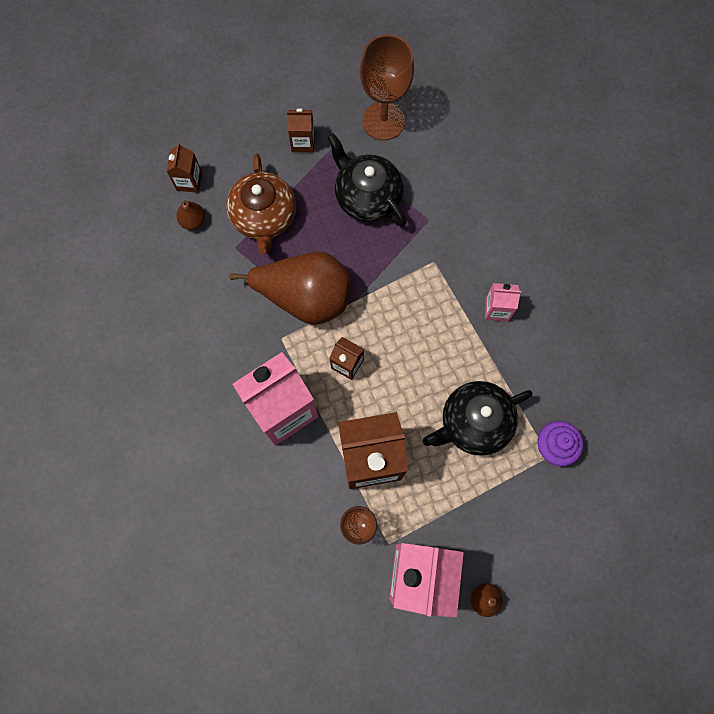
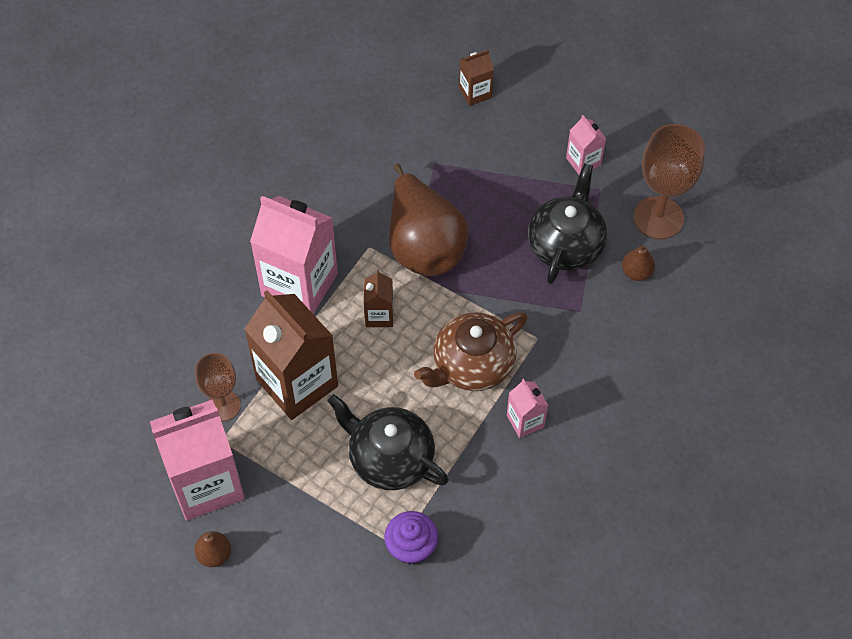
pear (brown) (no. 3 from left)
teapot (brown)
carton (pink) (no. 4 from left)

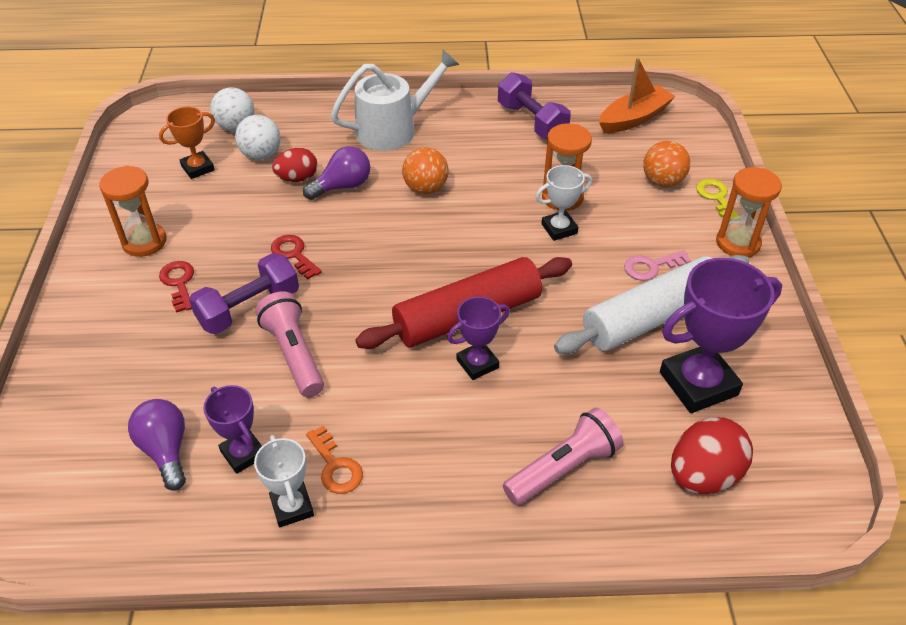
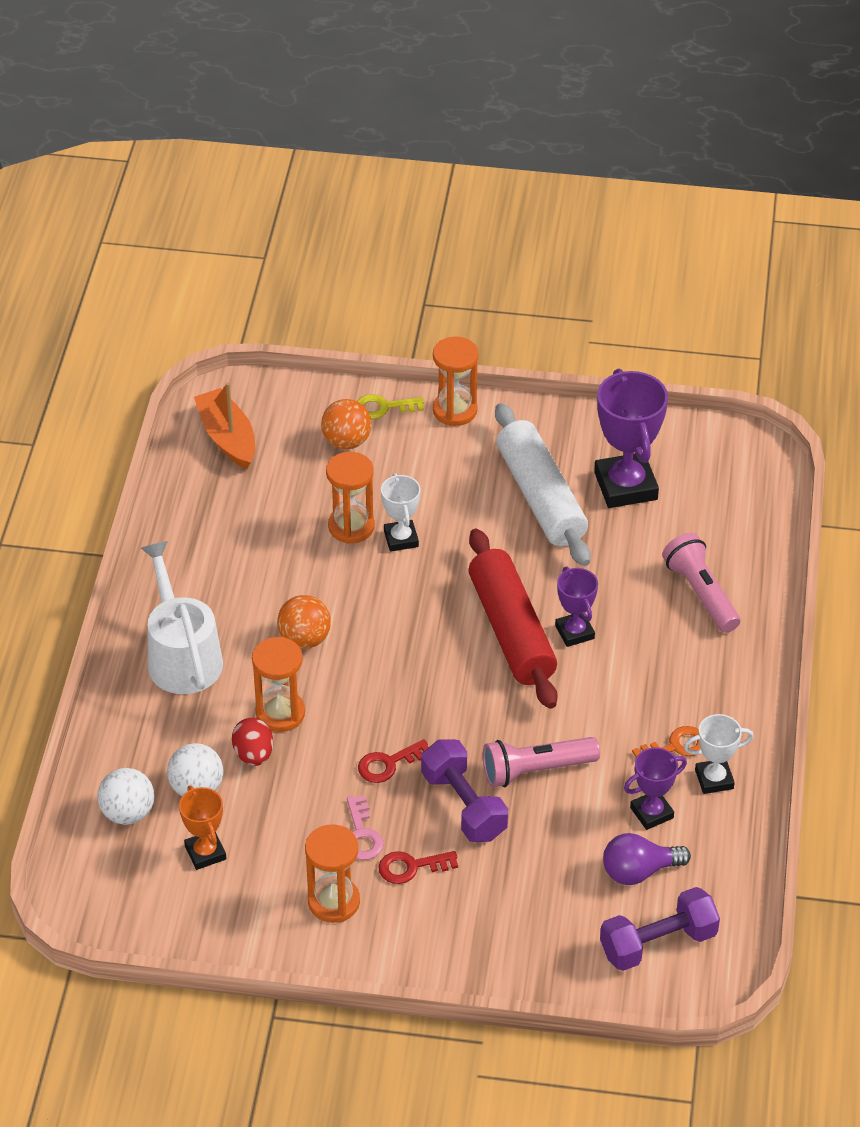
egg (red) (no. 2 from left in the first image)
dumbbell (purple) (no. 2 from left)
key (pink)
hourglass (orange) (no. 1 from left)

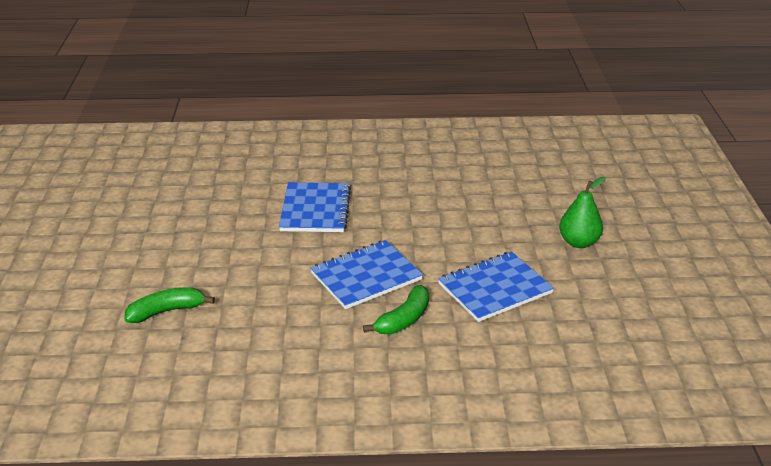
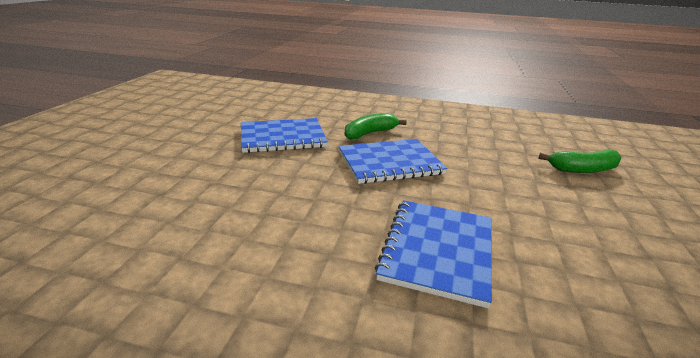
pear (green)

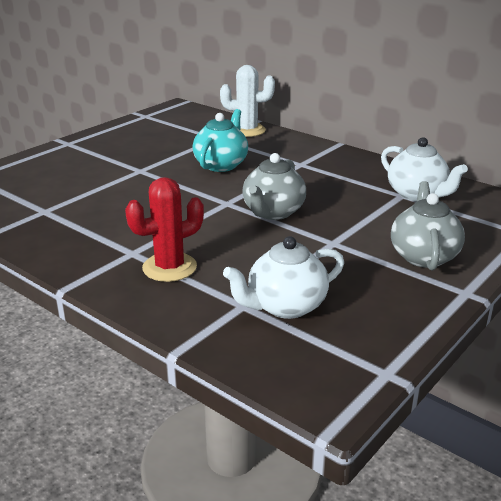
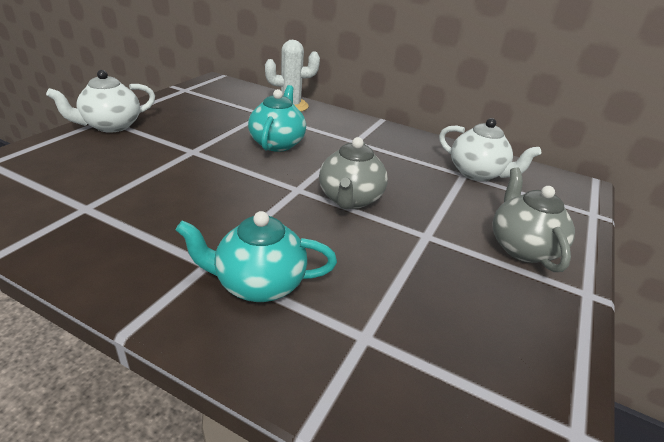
teapot (white) (no. 1 from left)
teapot (turquoise) (no. 1 from left)

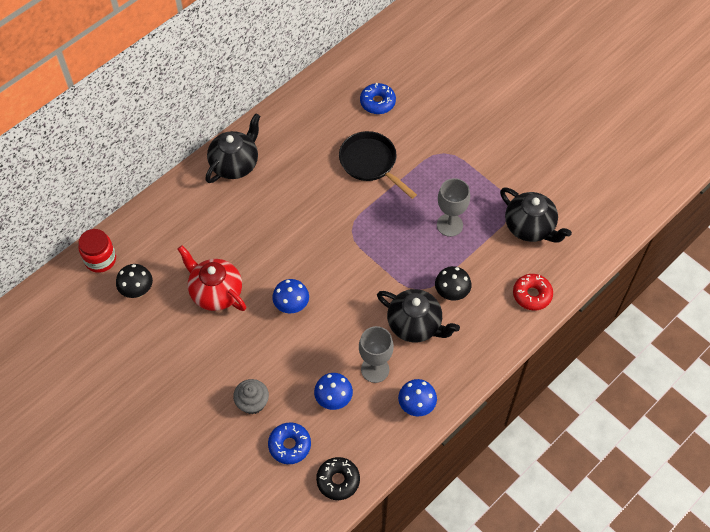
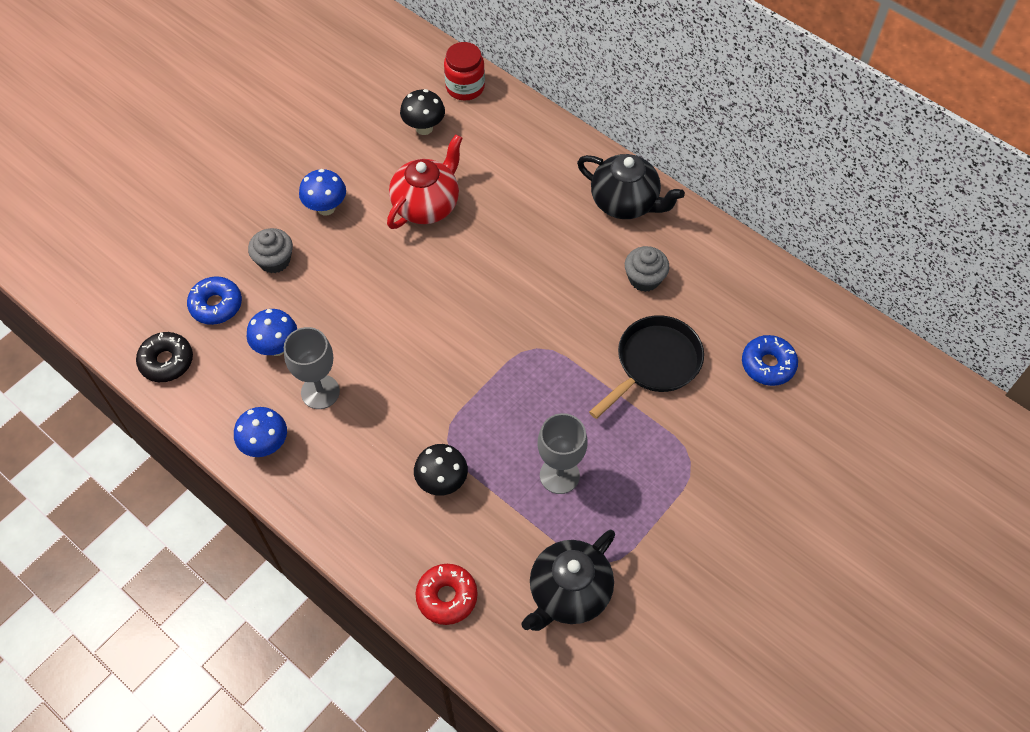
teapot (black) (no. 2 from left in the first image)
cupcake (grey) (no. 2 from left)
mushroom (blue) (no. 3 from left)

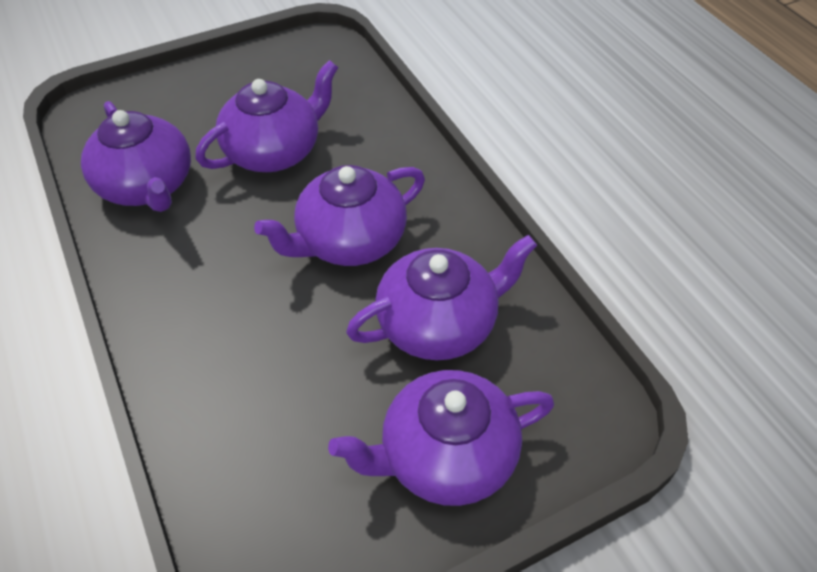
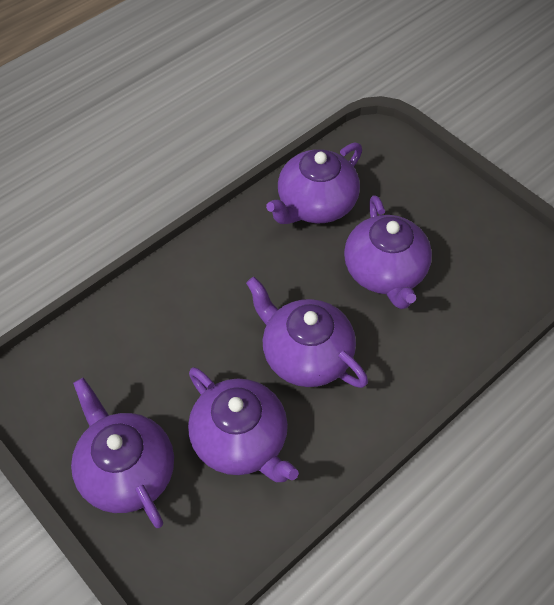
teapot (purple) (no. 5 from left)

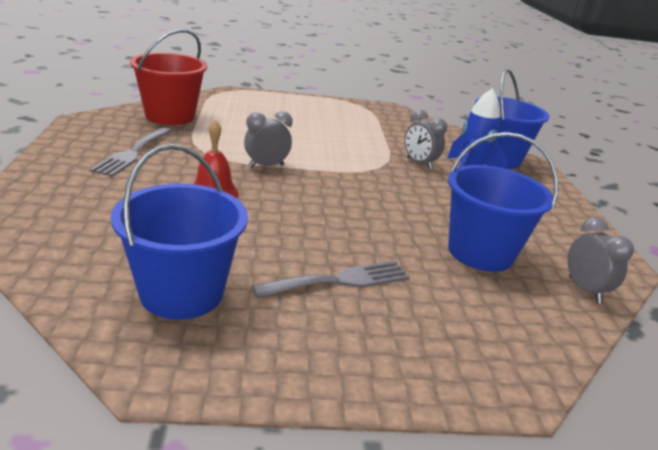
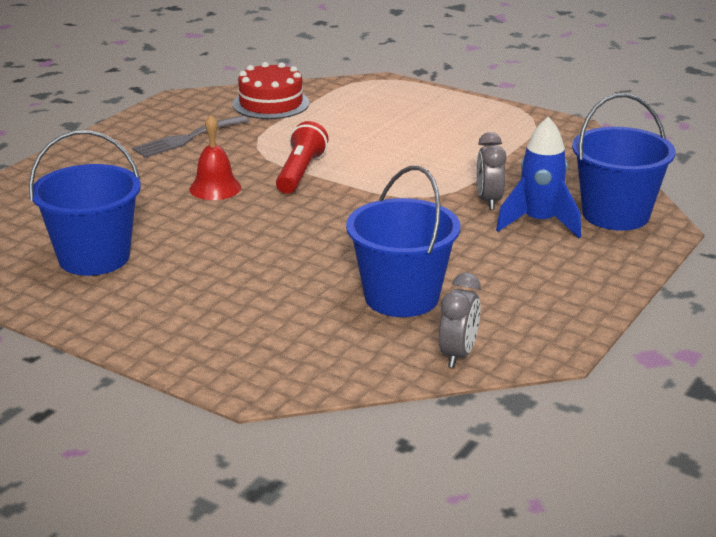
fork (grey) (no. 2 from left in the first image)
cake (red)
flashlight (red)

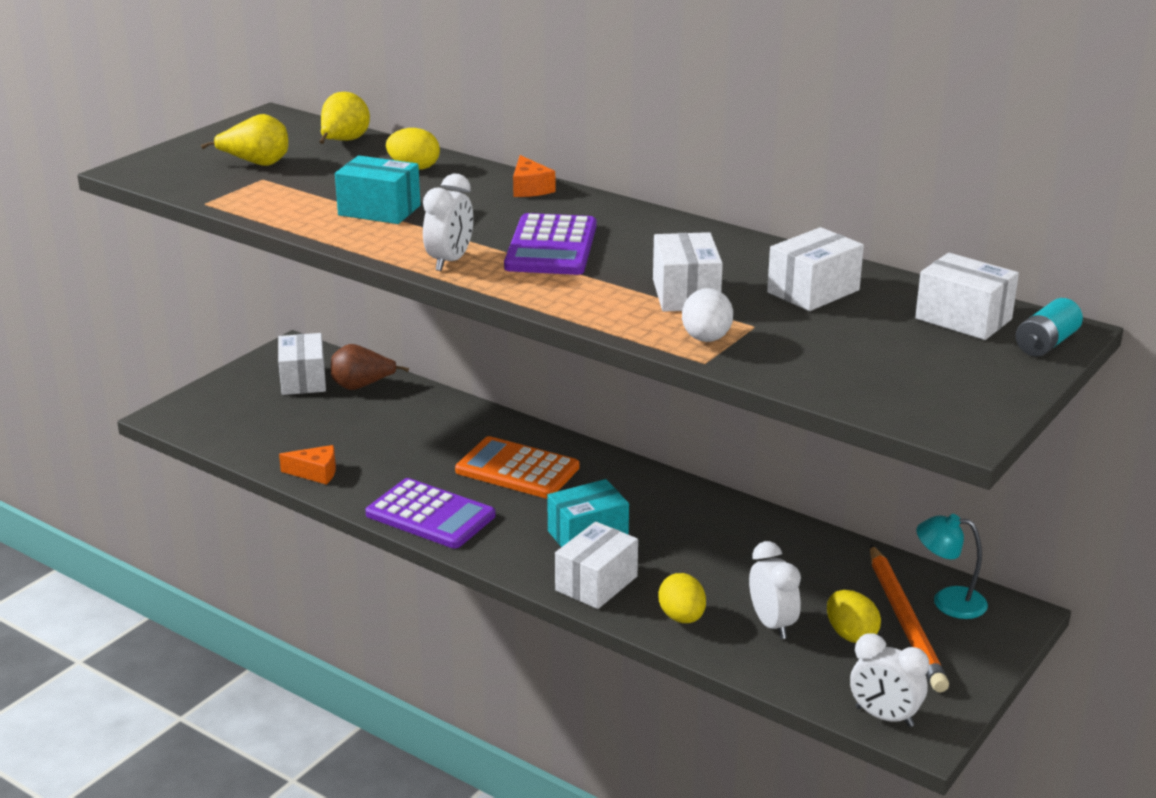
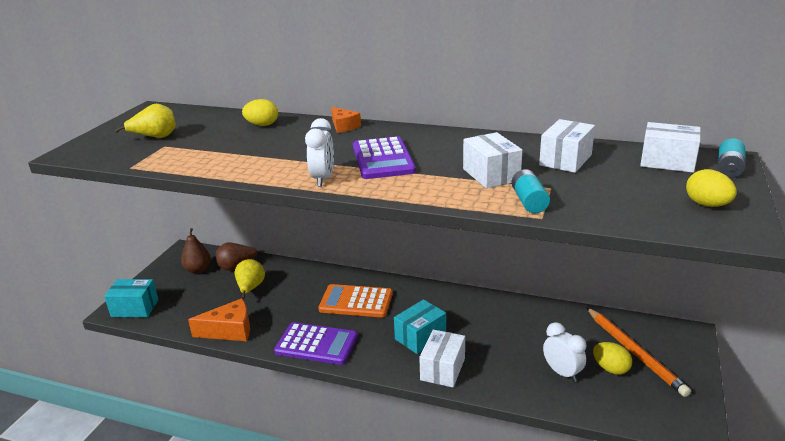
clock (white) (no. 3 from left in the first image)
lamp (turquoise)
pear (yellow) (no. 2 from left)
box (turquoise) (no. 1 from left)
egg (yellow) (no. 3 from left)
pear (brown) (no. 1 from left)
battery (turquoise) (no. 1 from left)
cheese (orange) (no. 1 from left)

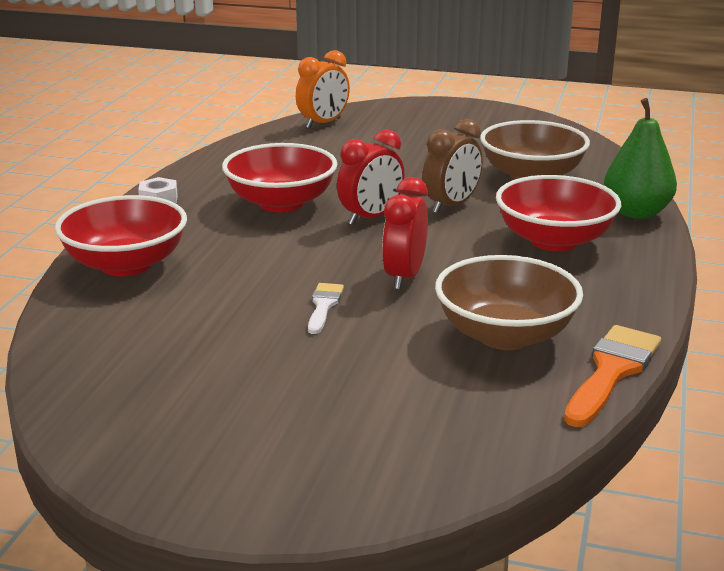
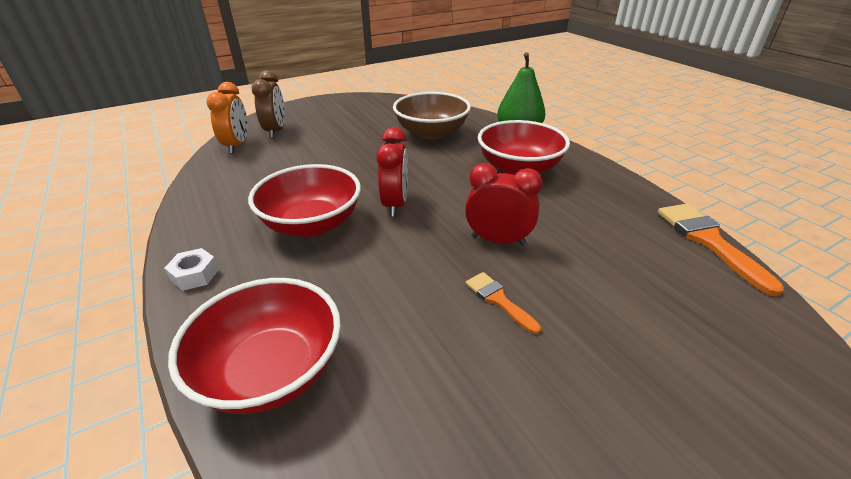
bowl (brown) (no. 1 from left in the first image)
clock (brown)
brush (orange) (no. 1 from left)
clock (red) (no. 2 from left)

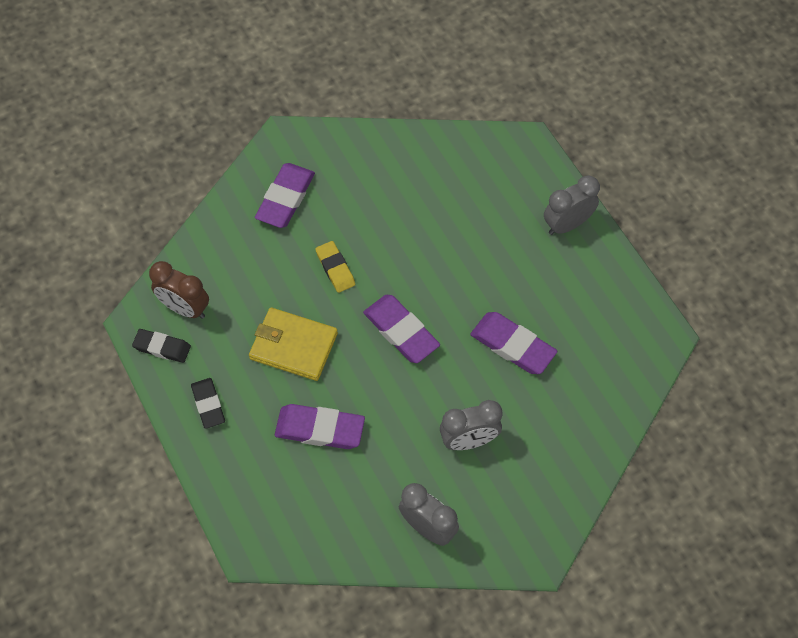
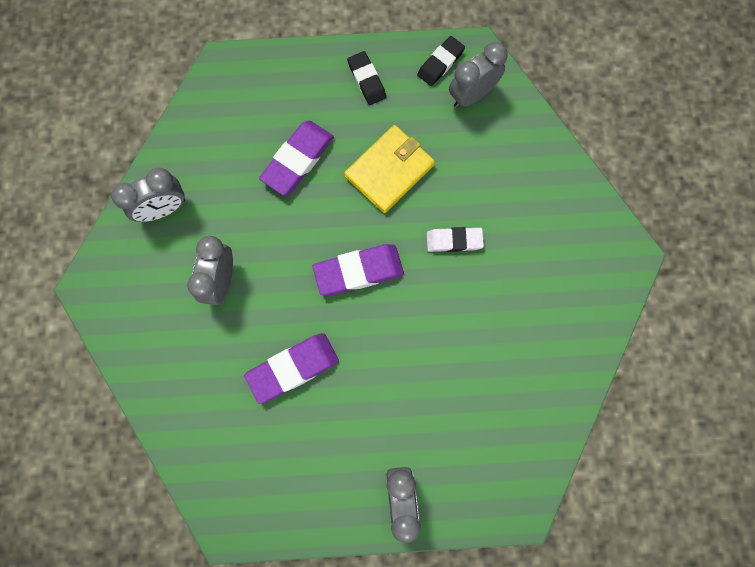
eraser (purple) (no. 1 from left in the first image)
clock (grey) (no. 4 from left)
eraser (white)
eraser (black) (no. 1 from left)

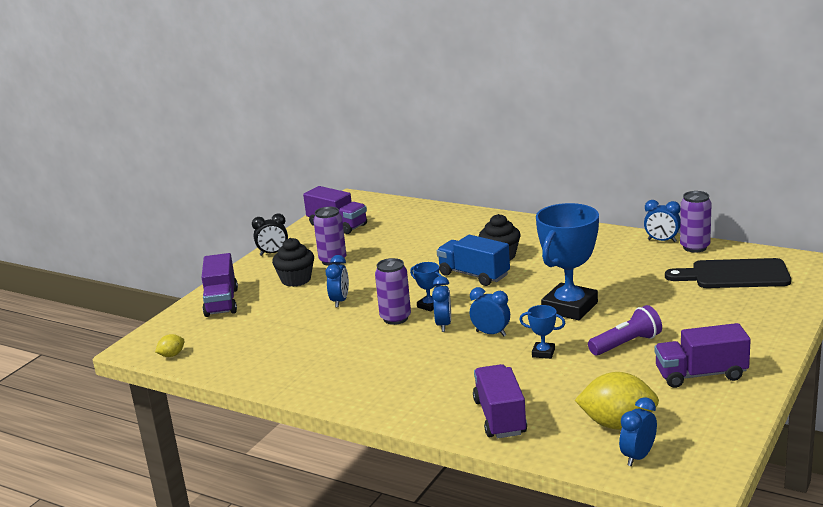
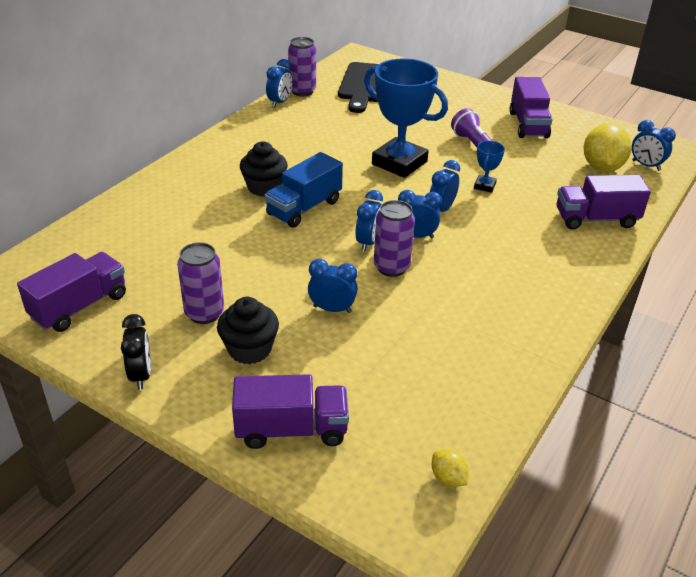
clock (blue) (no. 3 from left)

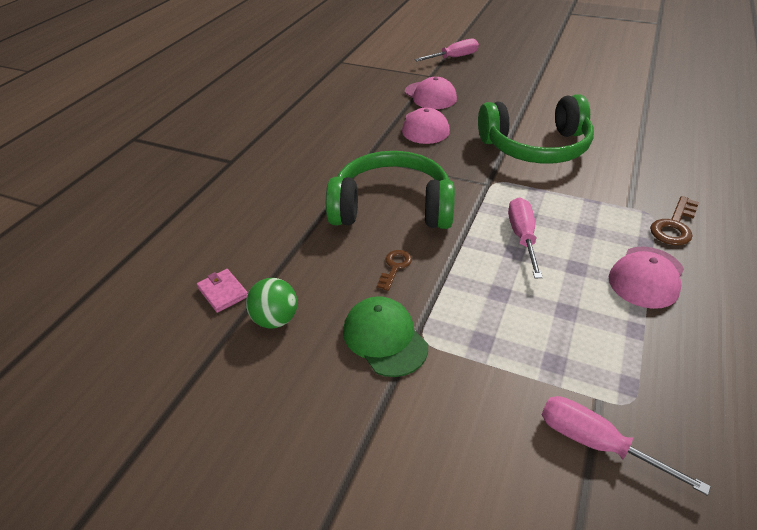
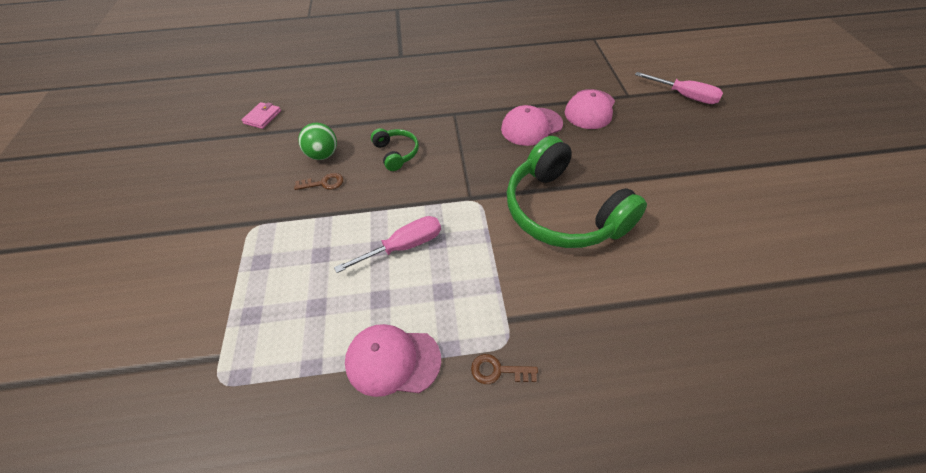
cap (green)
screwdriver (pink) (no. 3 from left in the first image)
ball (green)
headphones (green) (no. 1 from left)
key (brown) (no. 2 from left)

